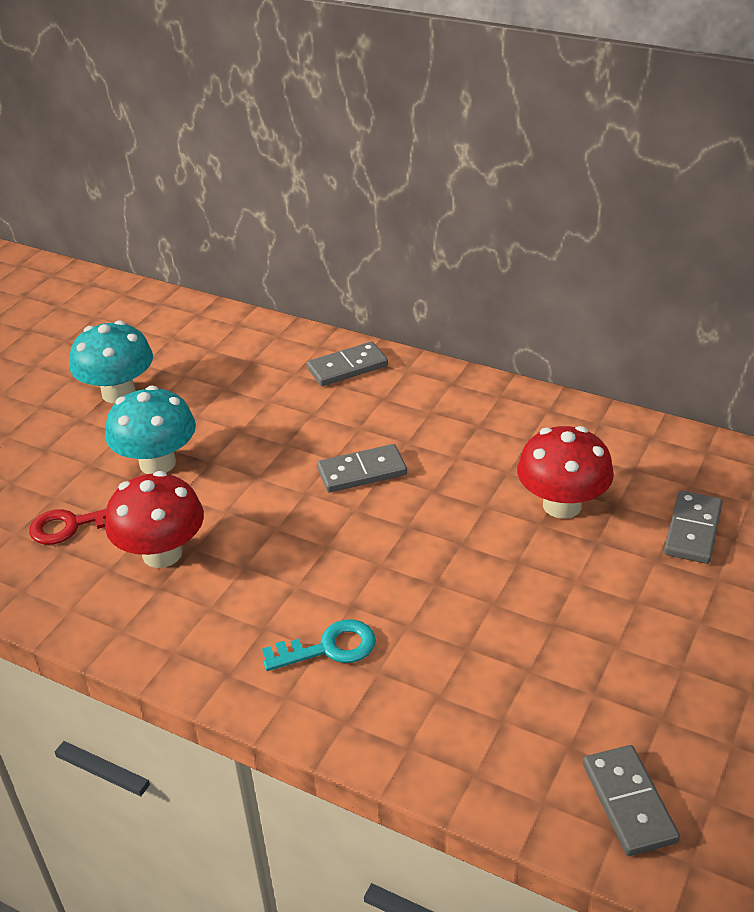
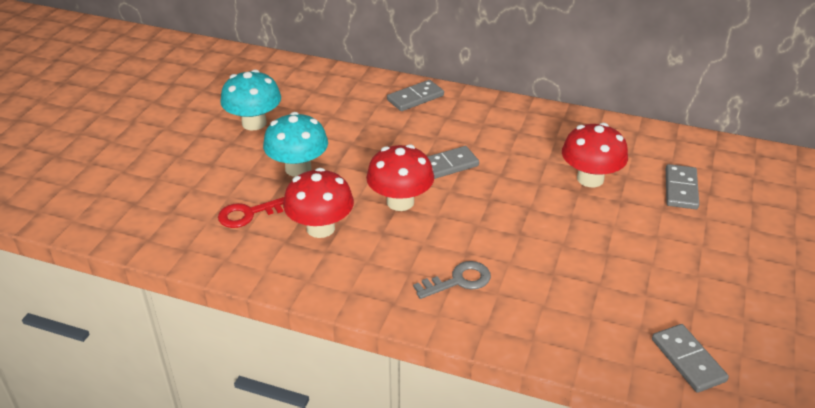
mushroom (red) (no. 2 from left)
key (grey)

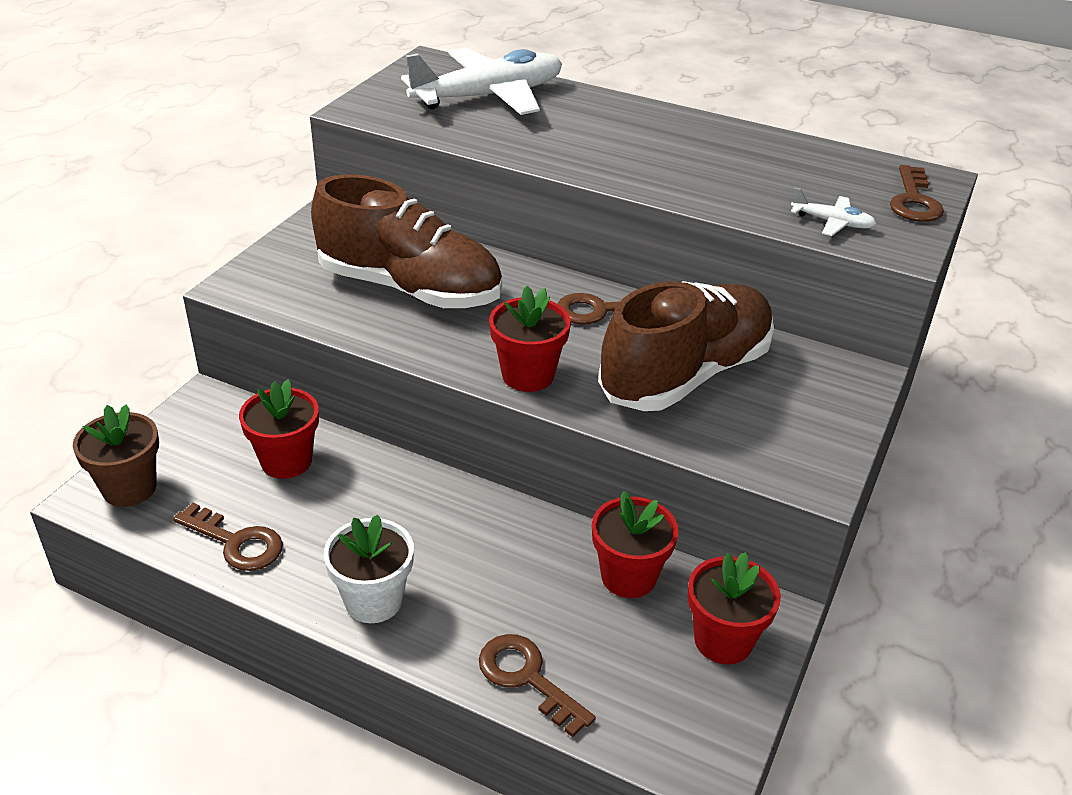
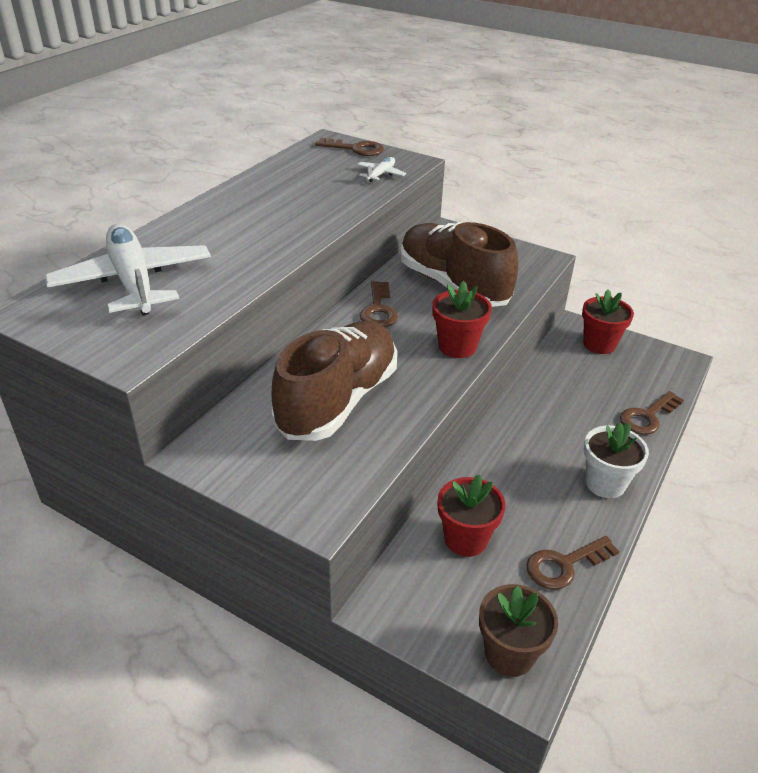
flower pot (red) (no. 3 from left in the first image)
key (brown) (no. 3 from left)

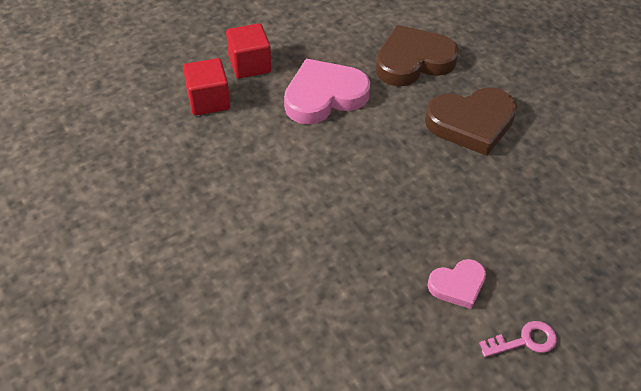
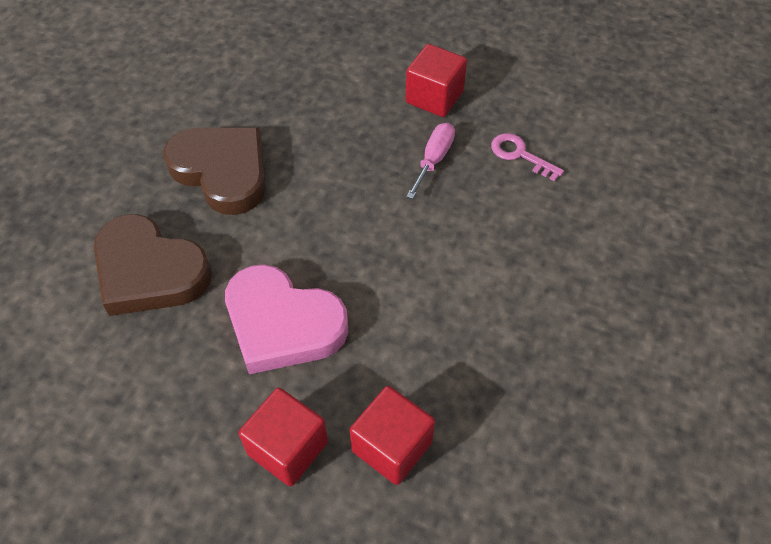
screwdriver (pink)
key (pink)
cube (red) (no. 3 from left)

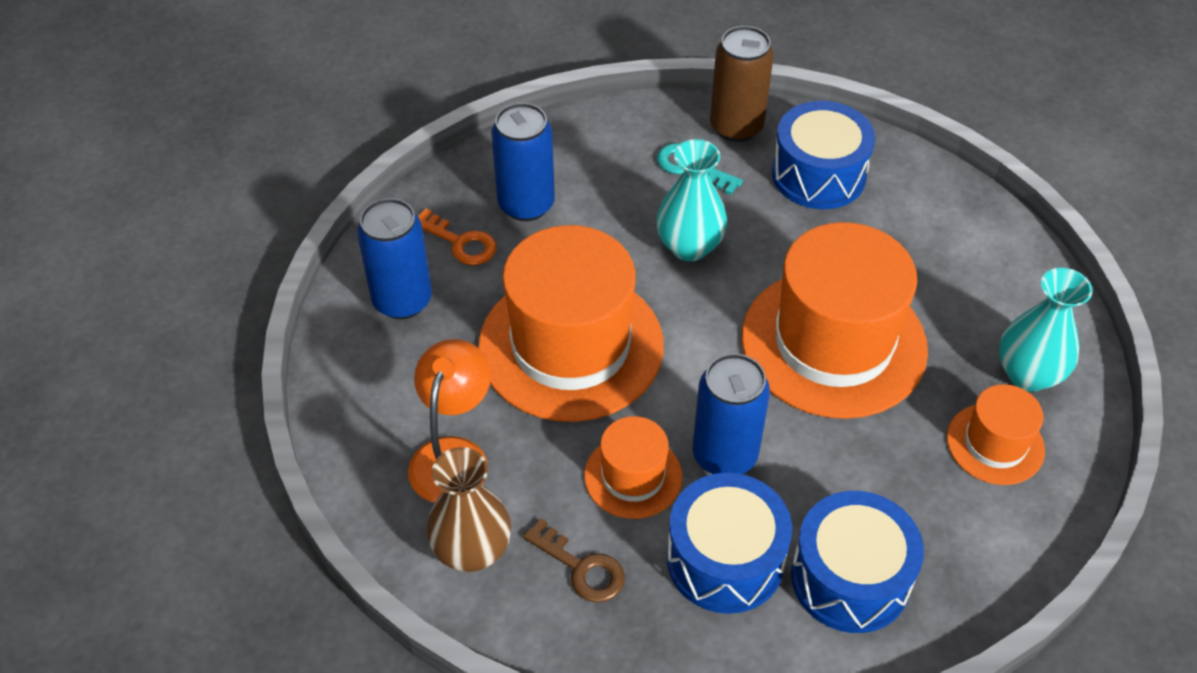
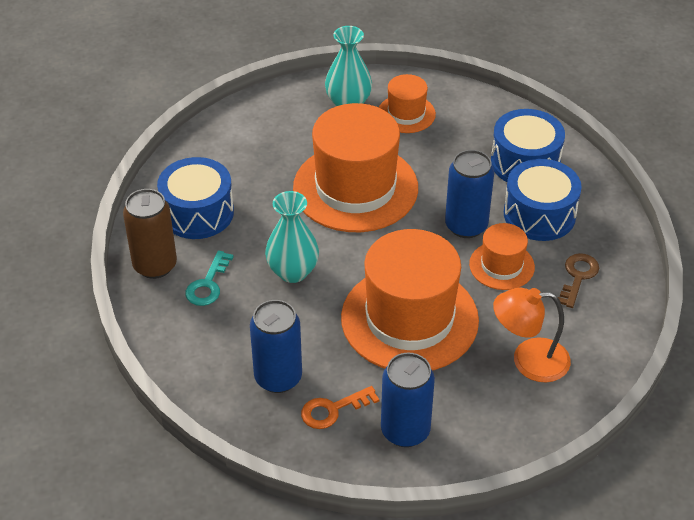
vase (brown)
key (orange)

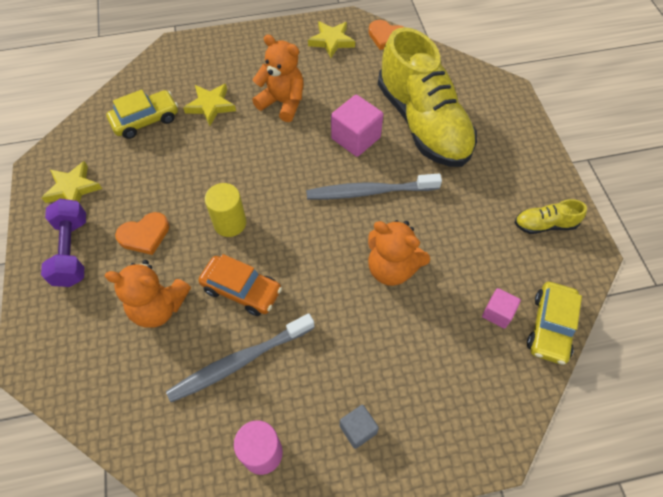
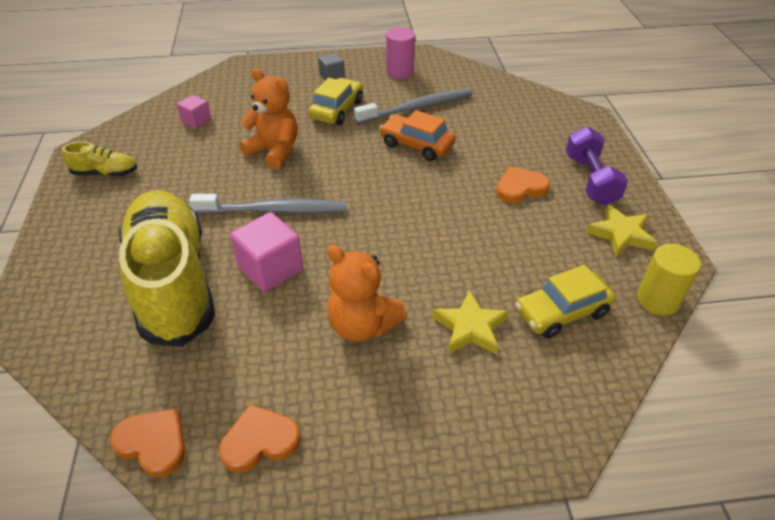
teddy bear (orange) (no. 1 from left in the first image)
cylinder (yellow)
car (yellow) (no. 1 from left)
heart (orange) (no. 2 from left)

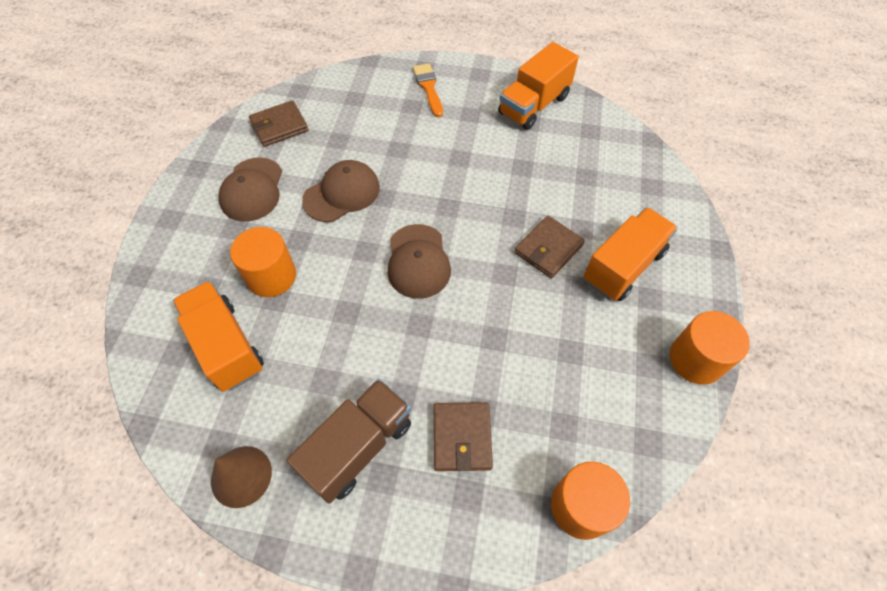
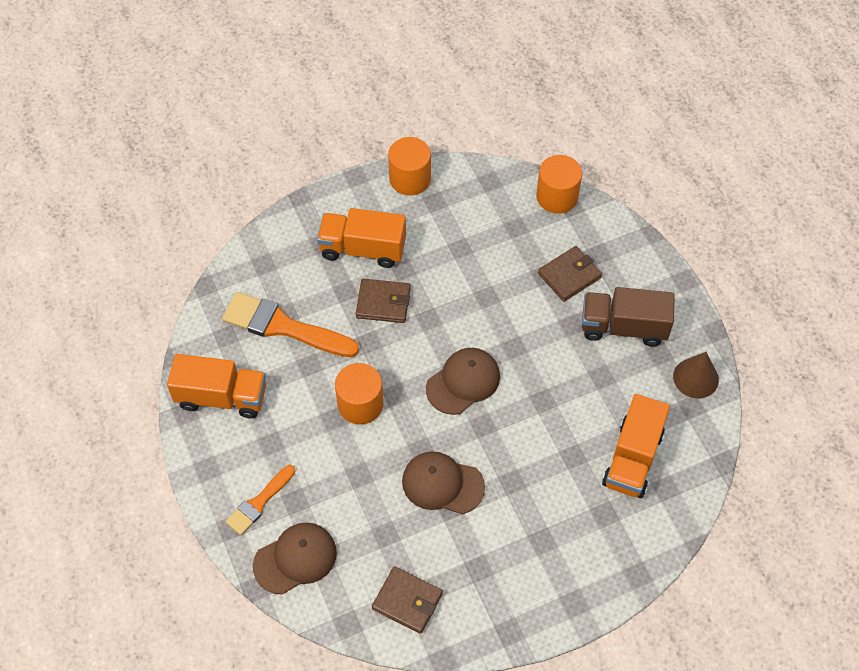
brush (orange) (no. 2 from left)
cap (brown) (no. 1 from left)
cylinder (orange) (no. 1 from left)

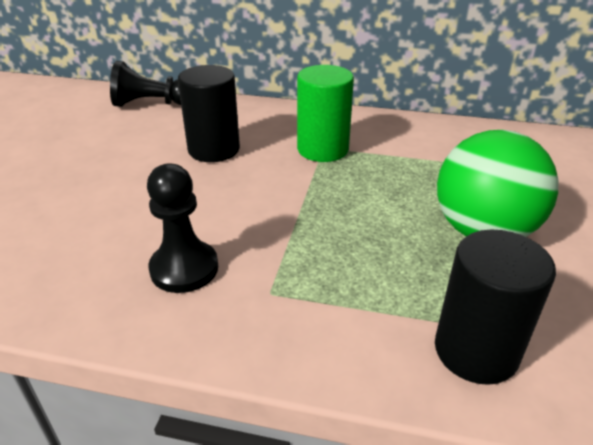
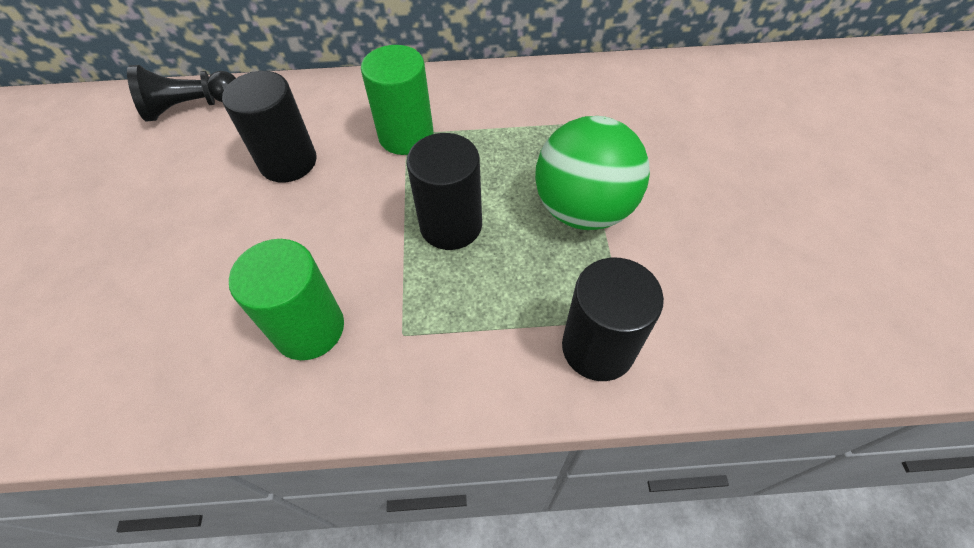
cylinder (black) (no. 2 from left)
cylinder (green) (no. 1 from left)

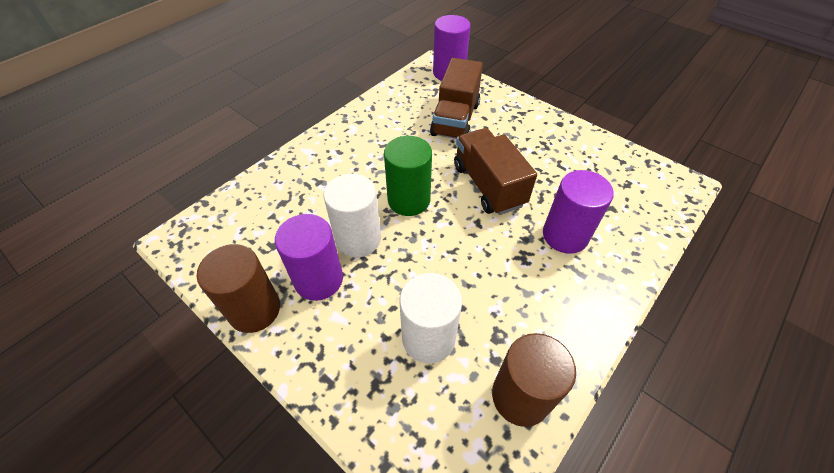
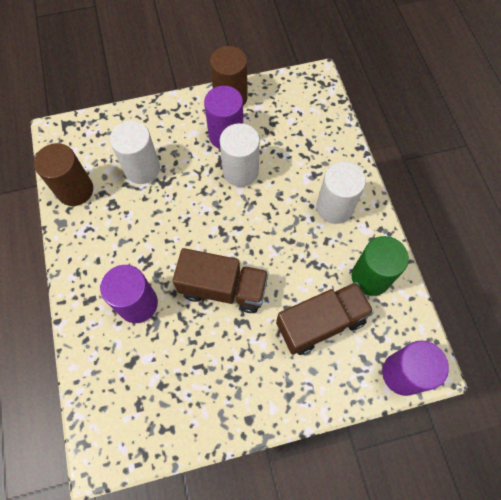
cylinder (white) (no. 3 from left)
cylinder (green)
truck (brown) (no. 2 from left)

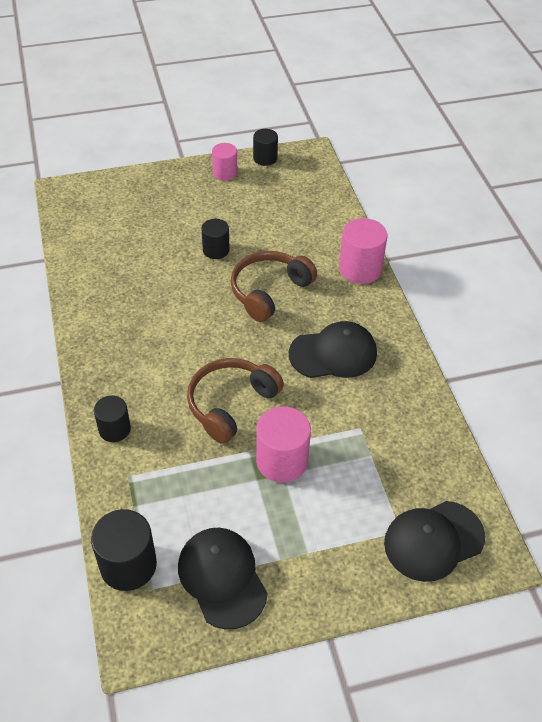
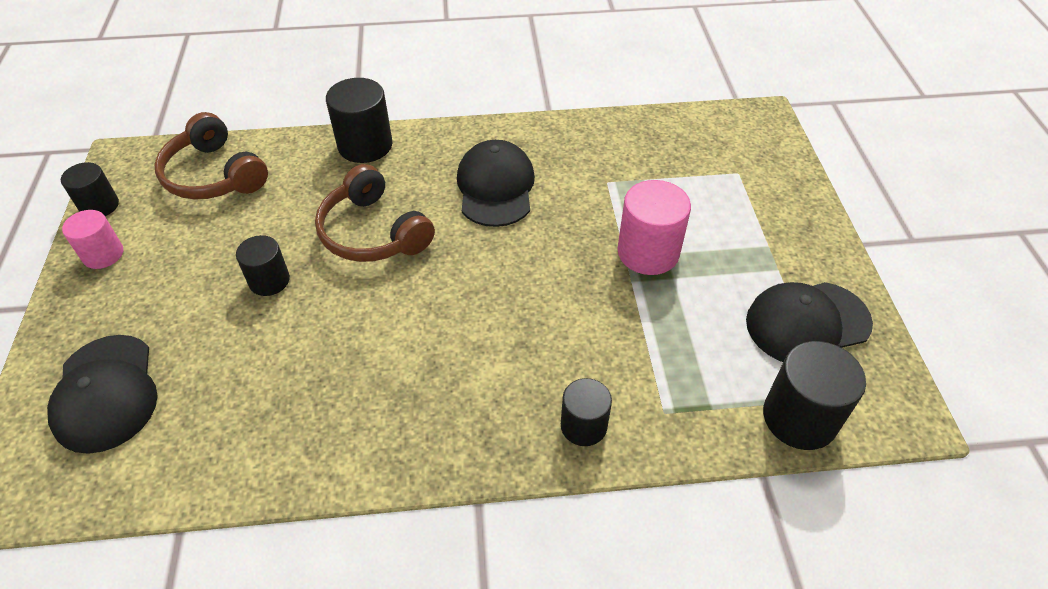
headphones (brown) (no. 1 from left)
cap (black) (no. 1 from left)
cylinder (black) (no. 3 from left)

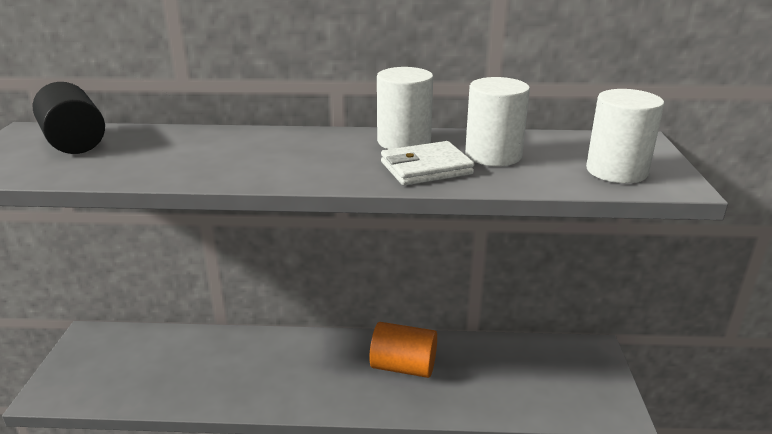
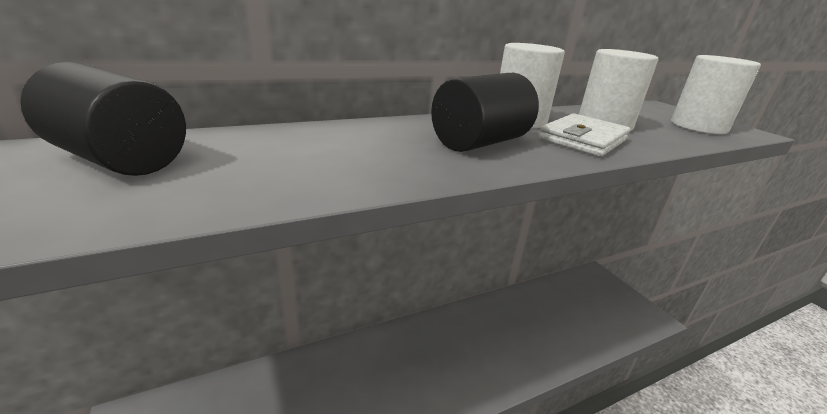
cylinder (orange)
cylinder (black) (no. 2 from left)

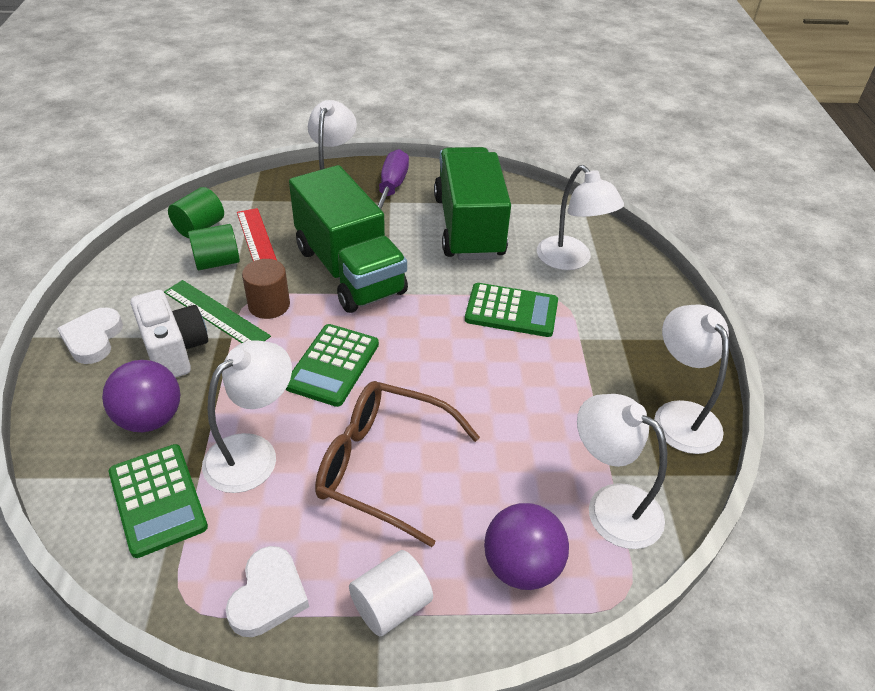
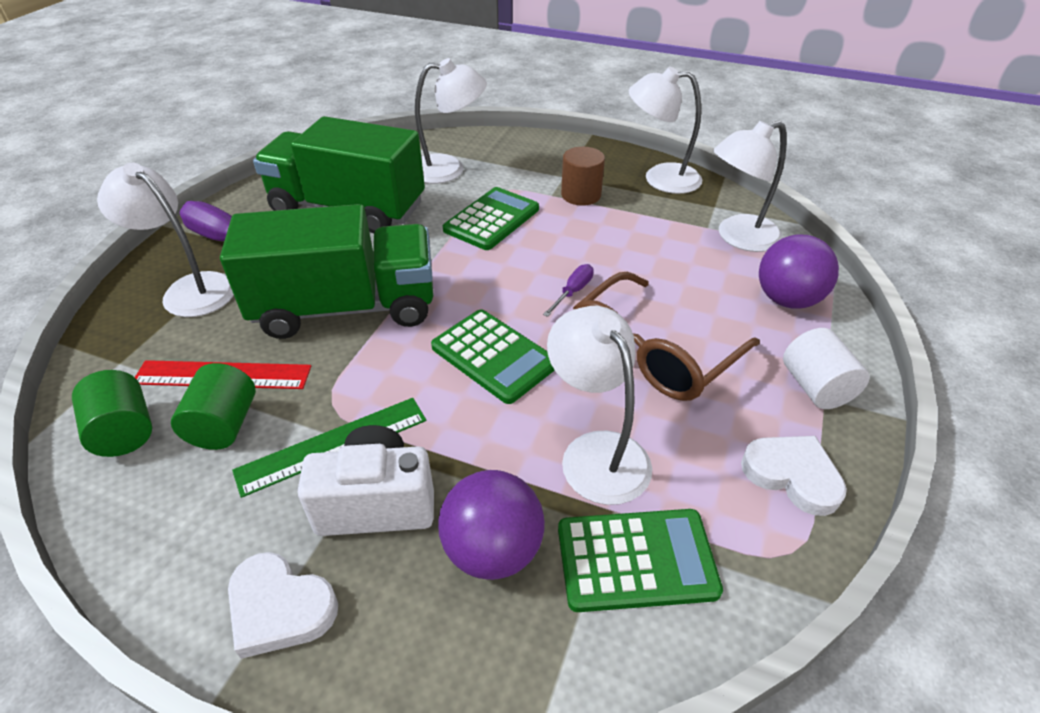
screwdriver (purple) (no. 2 from left)
cylinder (brown)

